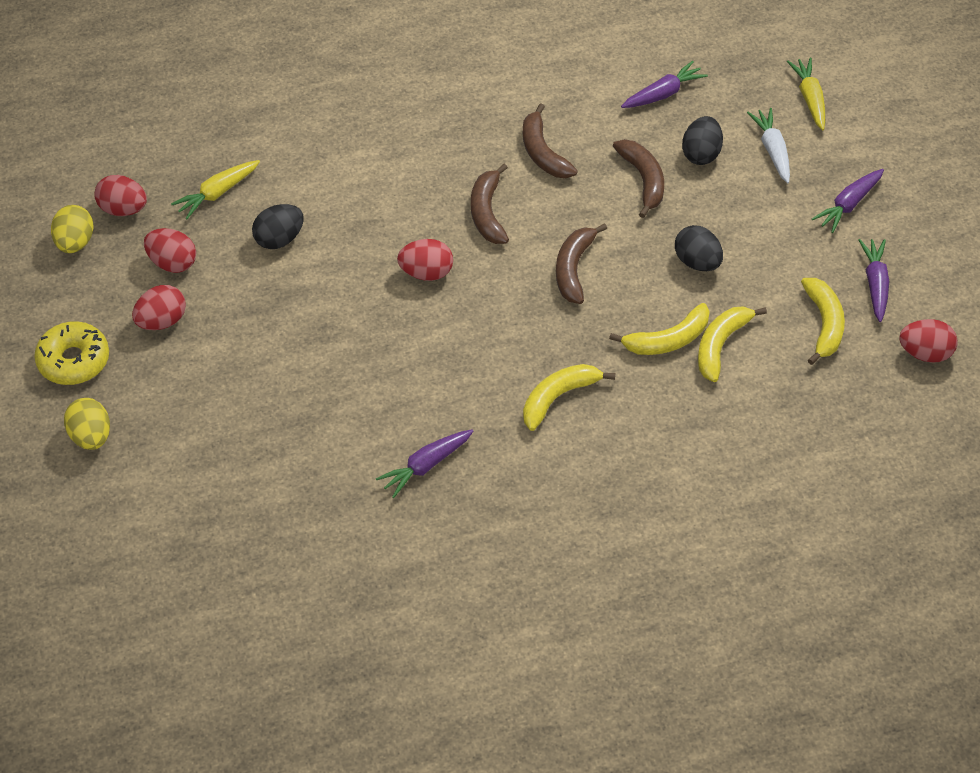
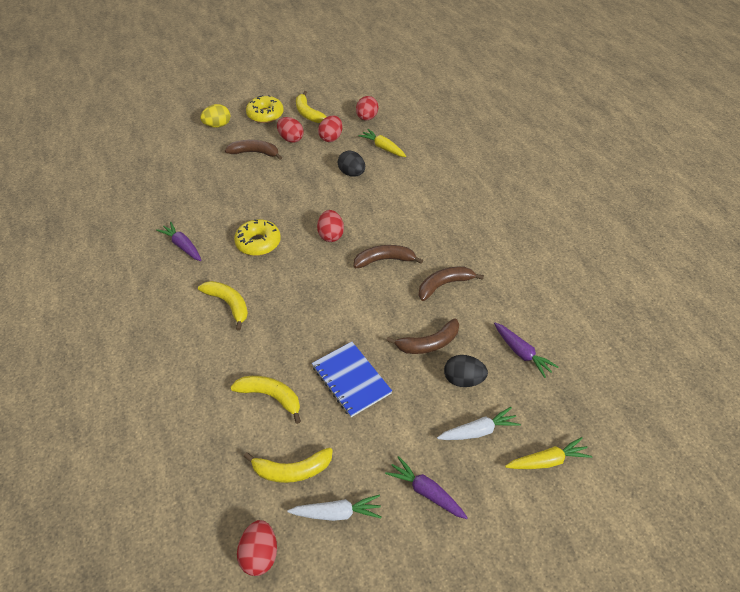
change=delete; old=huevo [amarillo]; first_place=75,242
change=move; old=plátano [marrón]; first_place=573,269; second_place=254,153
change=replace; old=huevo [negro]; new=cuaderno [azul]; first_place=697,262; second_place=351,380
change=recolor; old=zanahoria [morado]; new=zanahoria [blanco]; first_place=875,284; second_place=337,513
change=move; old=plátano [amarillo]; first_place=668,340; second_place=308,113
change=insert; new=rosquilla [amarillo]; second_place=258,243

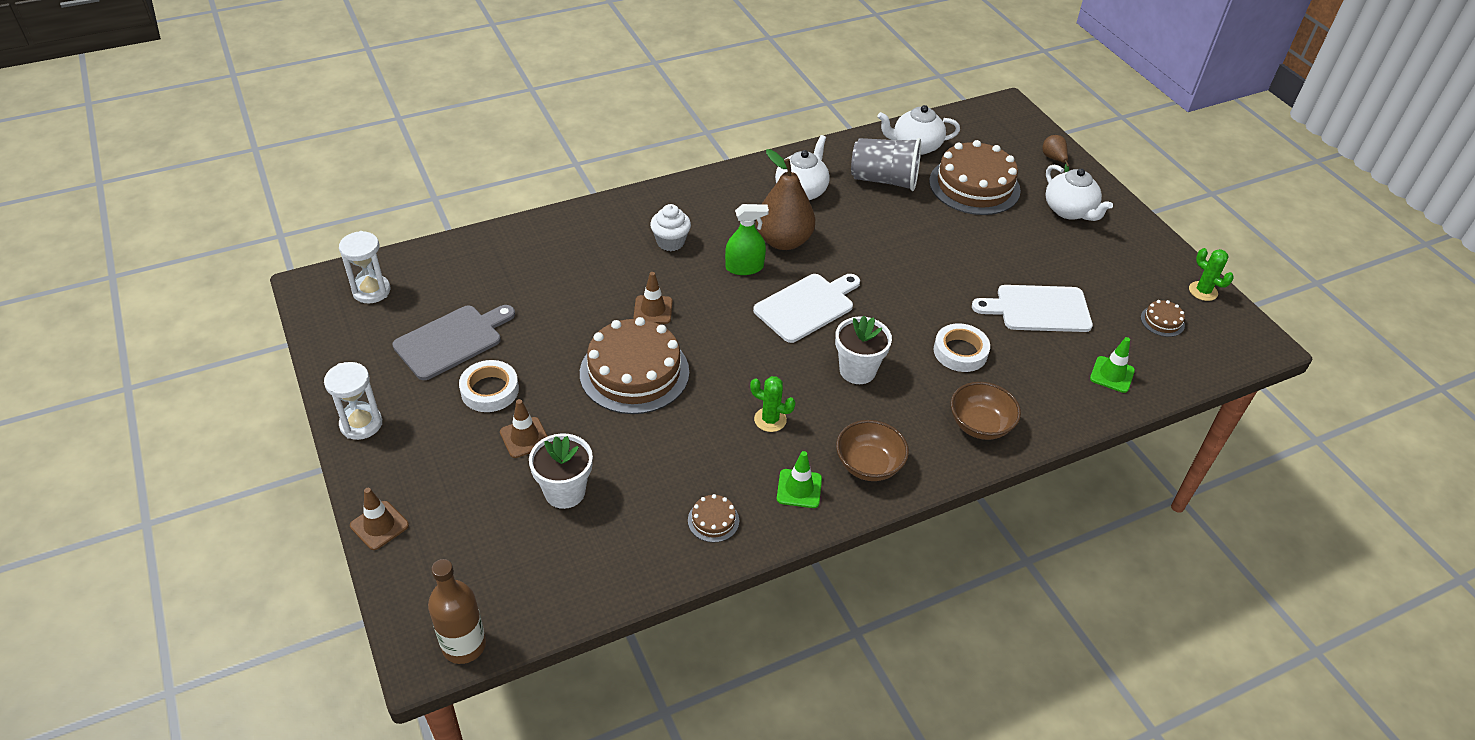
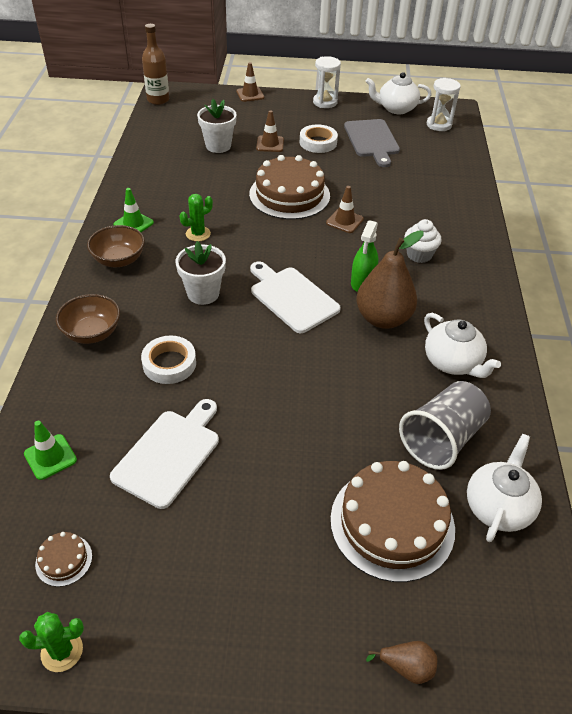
change=move; old=tetera [blanco]; first_place=1069,211; second_place=396,108
change=rotate; old=tabla de cortar [blanco]; first_place=807,306; second_place=292,297; degrees=150
change=delete; old=tarta [marrón]; first_place=713,520

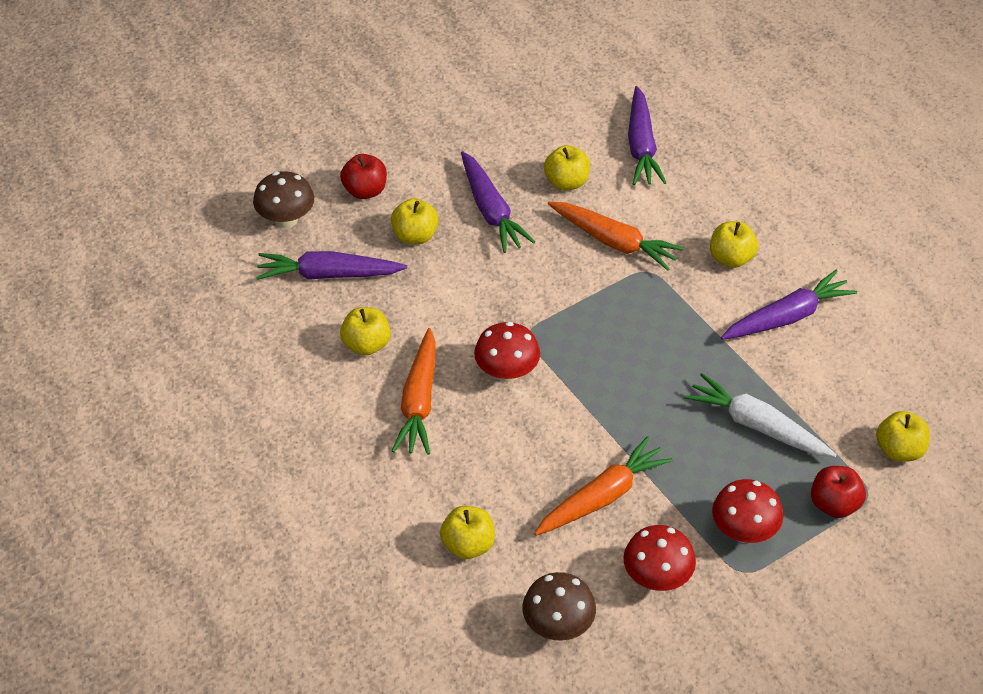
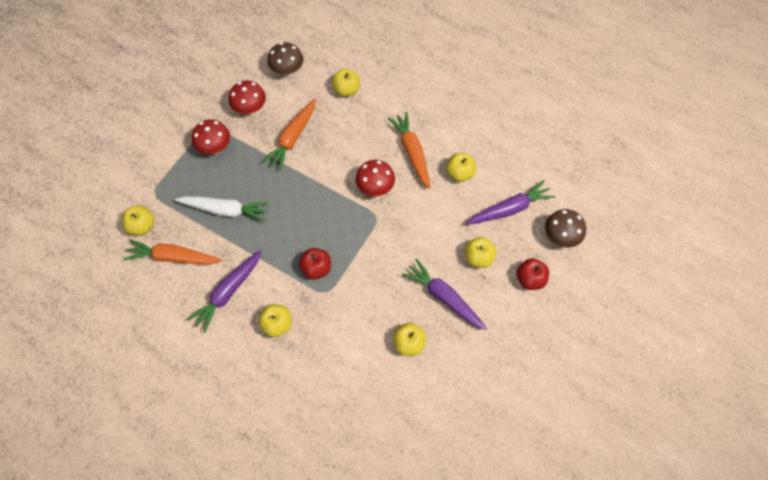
change=delete; old=zanahoria [morado]; first_place=641,146
change=move; old=zanahoria [naranja]; first_place=614,242; second_place=173,257
change=move; old=manzana [rojo]; first_place=834,504; second_place=316,268

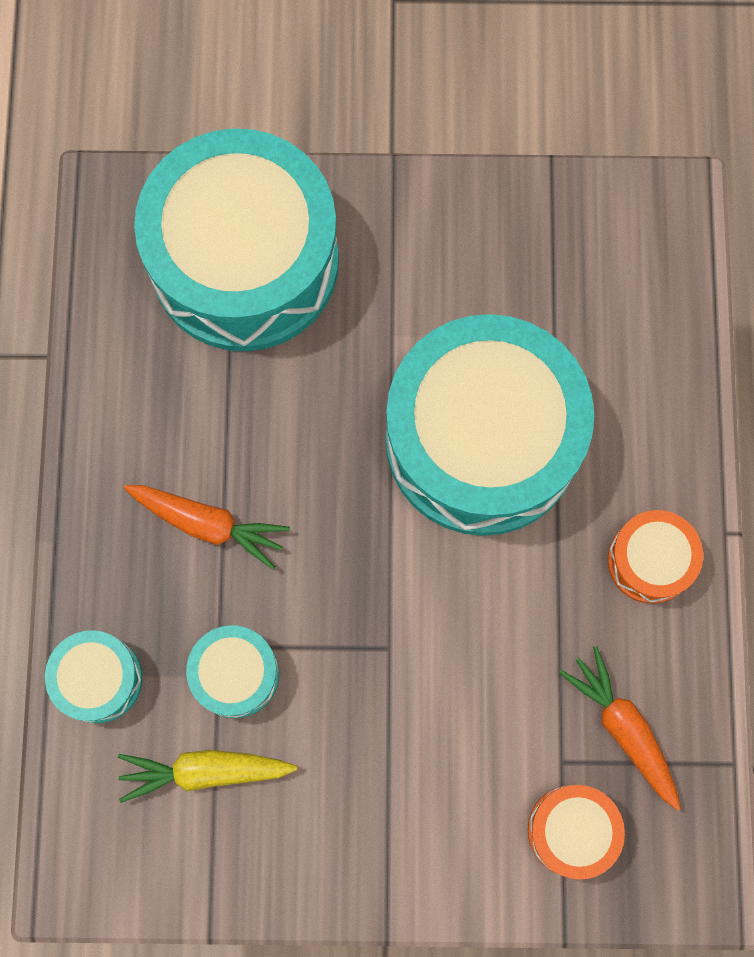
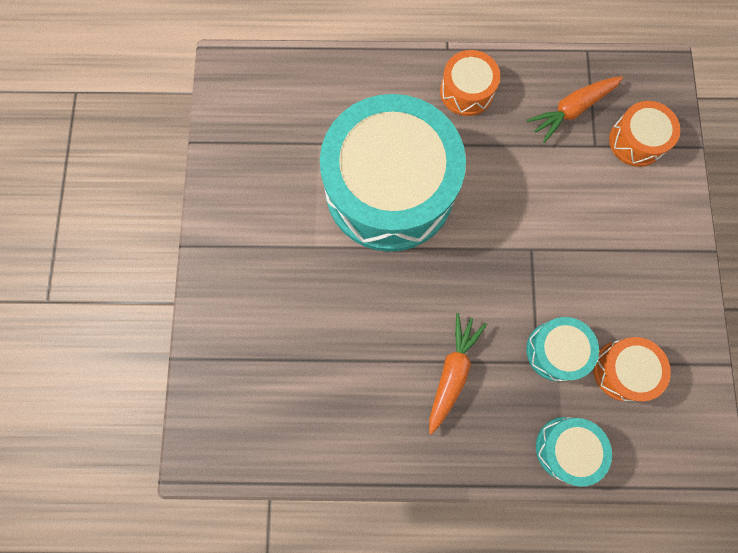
change=delete; old=tambor [turquesa]; first_place=245,261
change=replace; old=zanahoria [amarillo]; new=tambor [naranja]; first_place=205,771; second_place=623,370

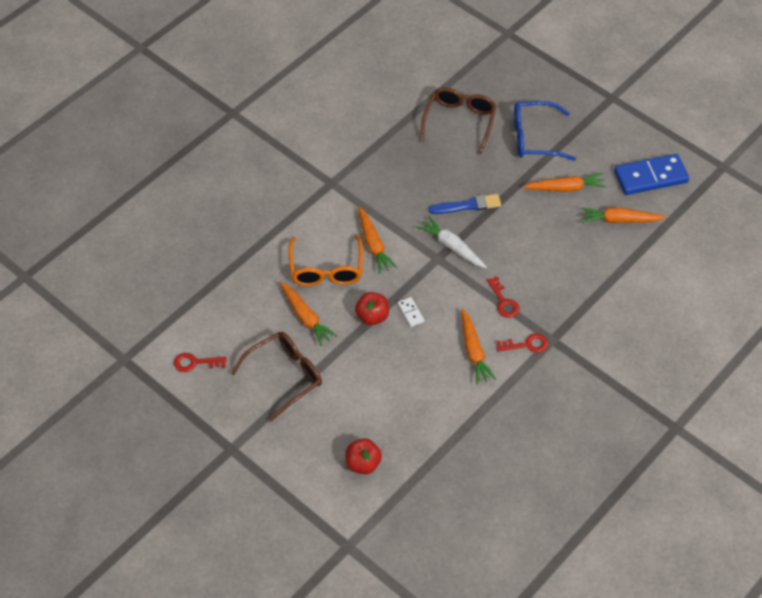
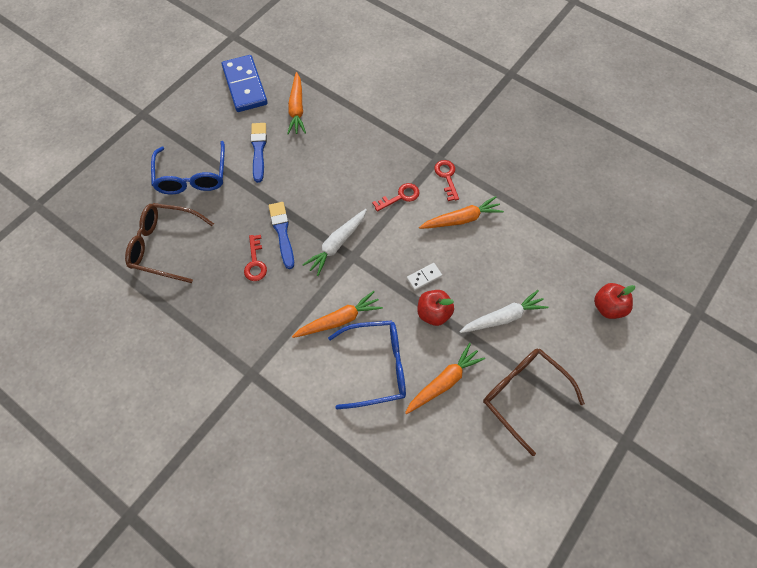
change=replace; old=zanahoria [naranja]; new=pincel [azul]; first_place=565,188; second_place=258,150
change=recolor; old=gafas [naranja]; new=gafas [azul]; first_place=326,269; second_place=376,366
change=move; old=llave [rojo]; first_place=195,363; second_place=255,262
change=insert; new=zanahoria [blanco]; second_place=503,317

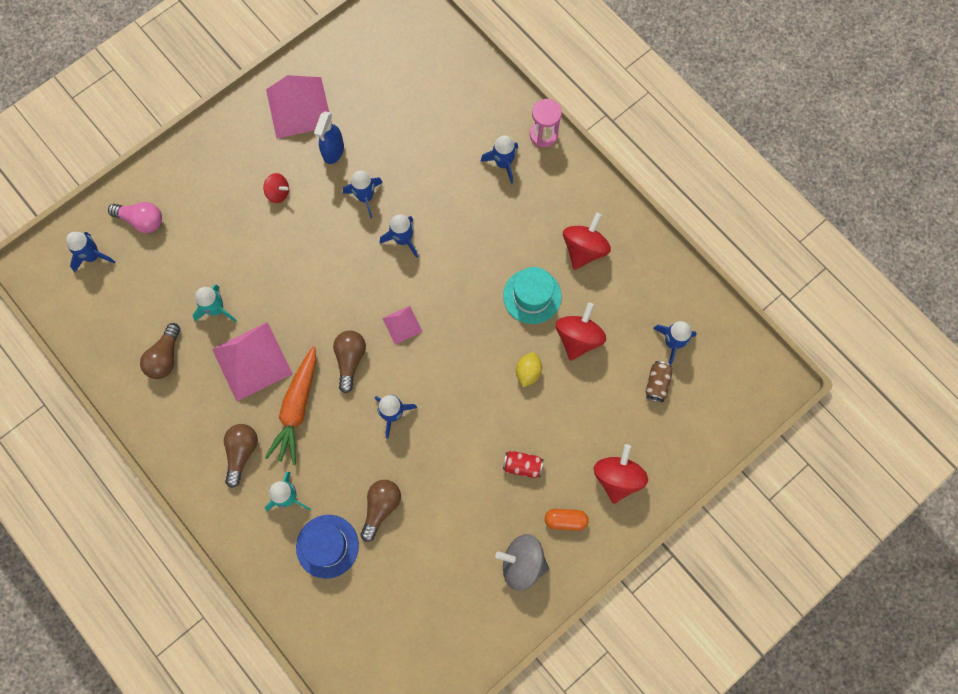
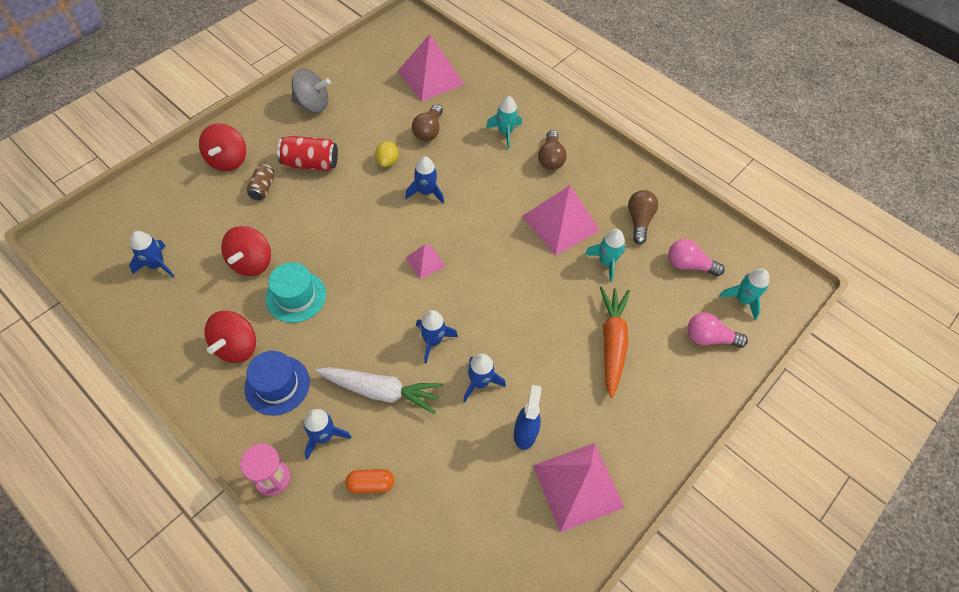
change=delete; old=peonza [rojo]; first_place=278,193
change=recolor; old=cohete [azul]; new=cohete [turquesa]; first_place=93,256; second_place=742,300
change=delete; old=bombilla [marrón]; first_place=350,360
change=move; old=zanahoria [naranja]; first_place=297,408; second_place=612,343
change=move; old=limón [amarillo]; first_place=528,372; second_place=387,161
change=move; old=lata [marrón]; first_place=657,384; second_place=262,188
change=resize; old=lata [rojo]; first_place=522,466; second_place=310,163; factor=1.62
change=move; old=cápsula [naranja]; first_place=565,520; second_place=371,484
change=move; old=sombrero [azul]; first_place=327,546; second_place=277,385
change=insert; new=pirámide [rosa]; second_place=430,77
change=insert; new=bombilla [rosa]; second_place=689,265
change=insert; new=zanahoria [blanco]; second_place=381,391

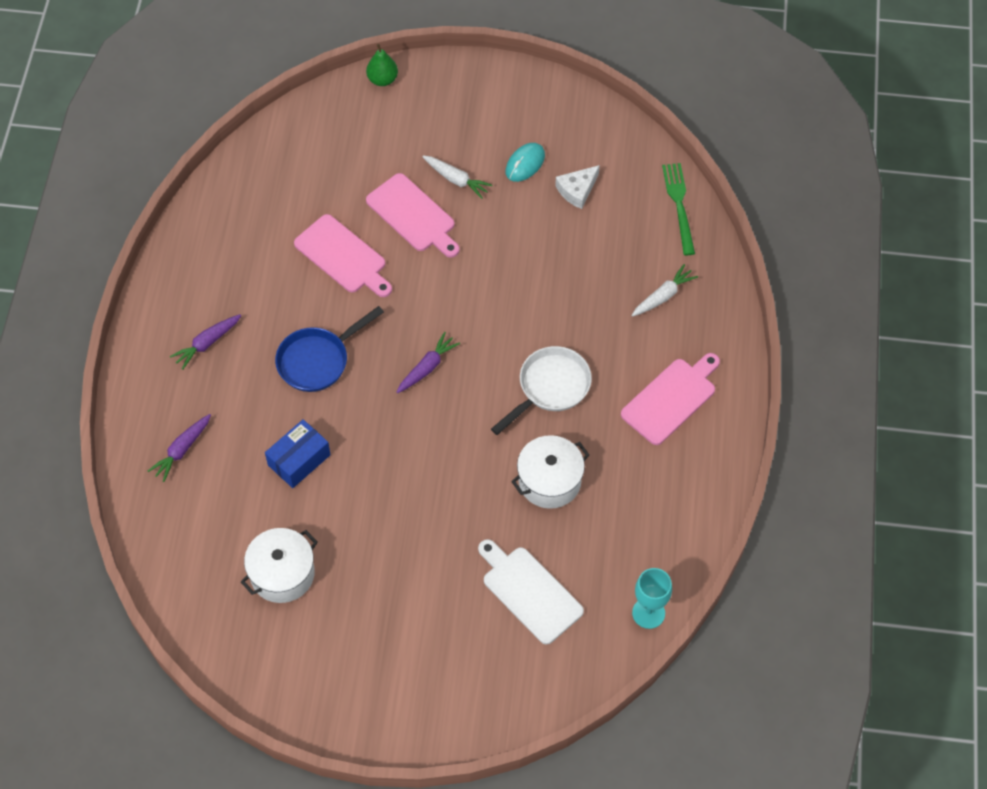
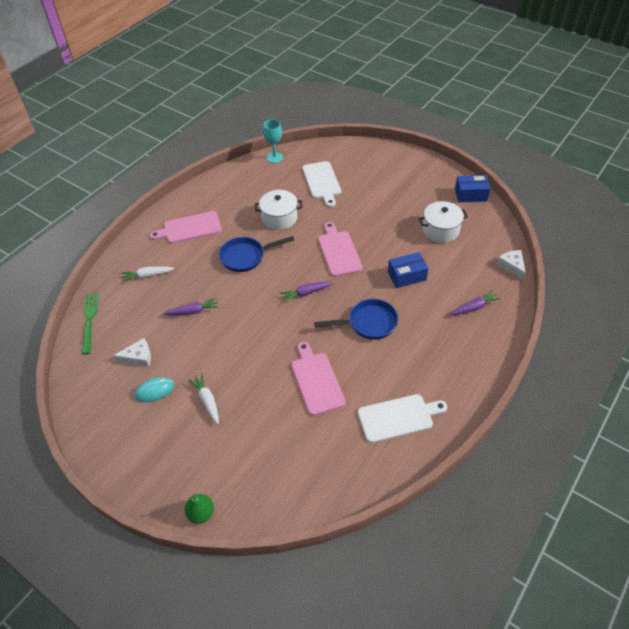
change=rotate; old=tenedor [verde]; first_place=679,205; second_place=90,320; degrees=150
change=move; old=tabla de cortar [rosa]; first_place=413,215; second_place=339,251
change=move; old=zanahoria [morado]; first_place=207,343; second_place=193,311
change=recolor; old=sartén [blanco]; new=sartén [azul]; first_place=550,388; second_place=246,257
change=insert; new=caja [azul]; second_place=470,195
change=insert; new=queso [blanco]; second_place=512,266
change=insert; new=tabla de cortar [blanco]; second_place=398,417

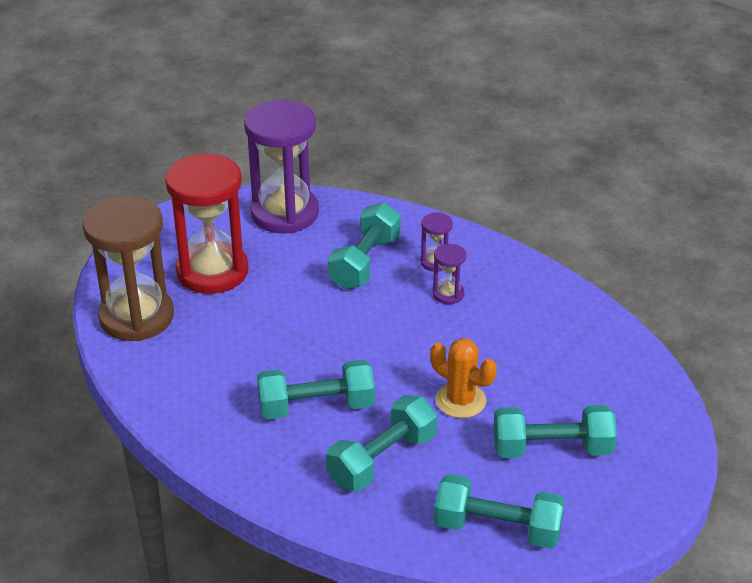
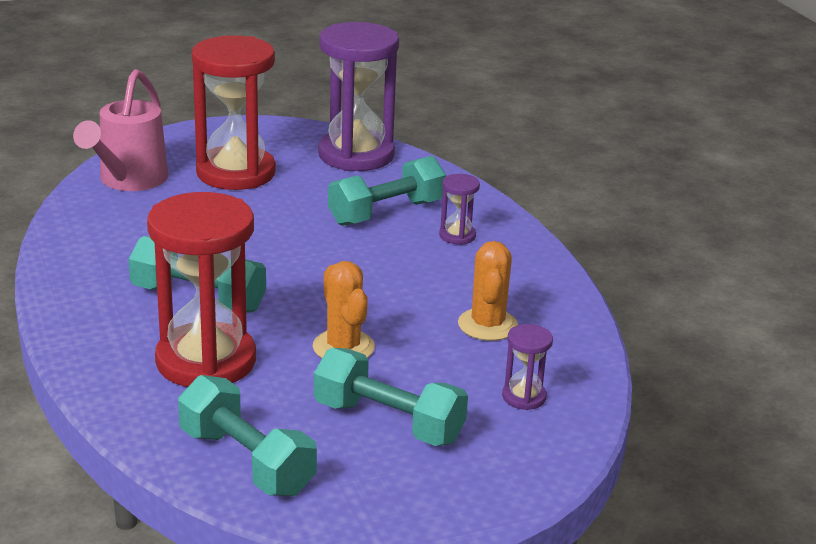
change=replace; old=reloj de arena [marrón]; new=regadera [rosa]; first_place=136,317; second_place=128,181
change=move; old=reloj de arena [morado]; first_place=448,294; second_place=524,397
change=replace; old=mancuerna [turquesa]; new=reloj de arena [rojo]; first_place=382,459; second_place=206,361
change=insert; new=cactus [naranja]; second_place=487,325

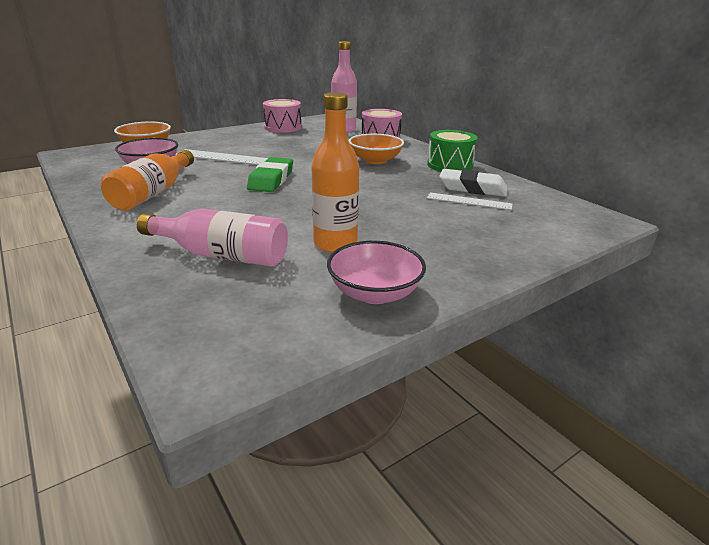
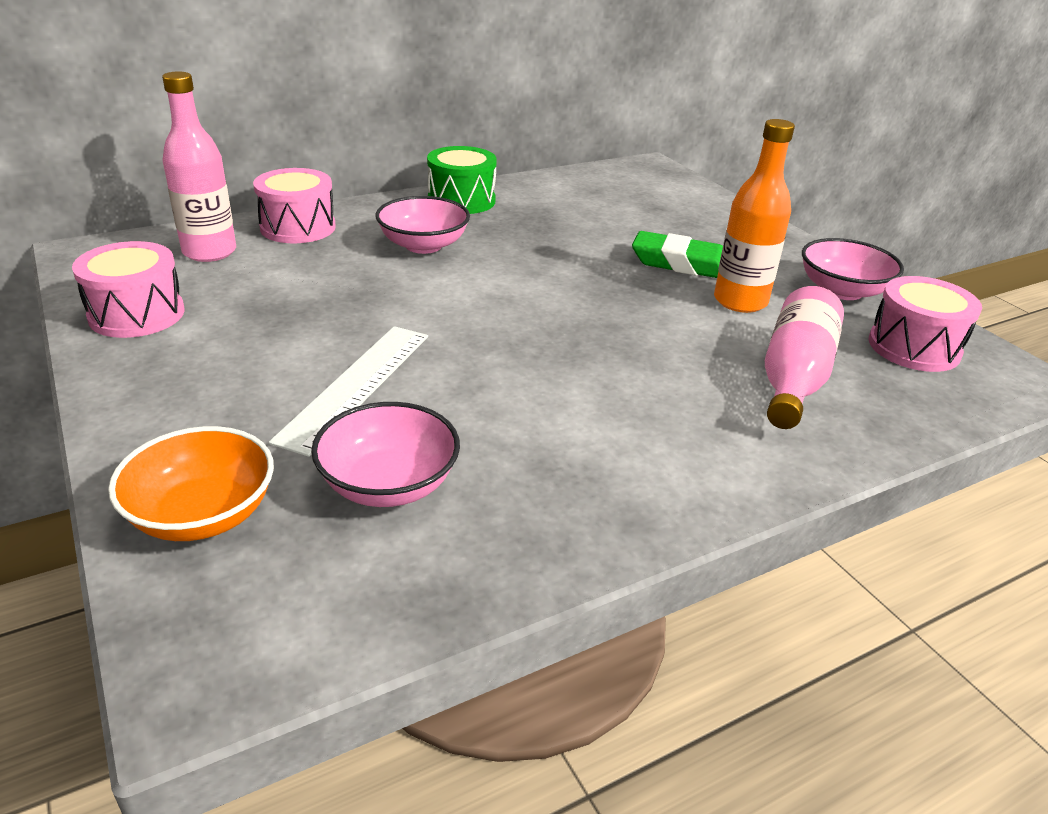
change=recolor; old=cuenco [naranja]; new=cuenco [rosa]; first_place=375,160; second_place=423,245
change=delete; old=botella [naranja]; first_place=153,193
change=move; old=goma de borrar [verde]; first_place=271,180; second_place=681,263
change=delete; old=goma de borrar [blanco]; first_place=472,188
change=delete; old=regla [blanco]; first_place=469,201
change=insert; new=tambor [rosa]; second_place=914,347

